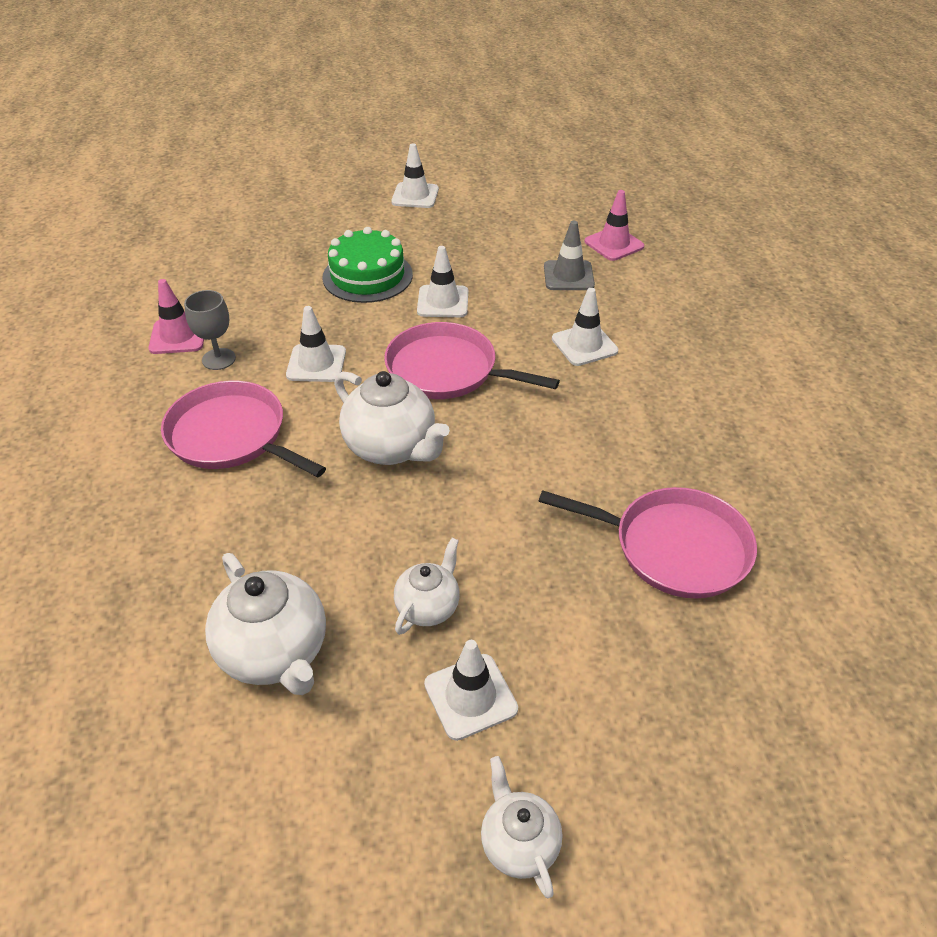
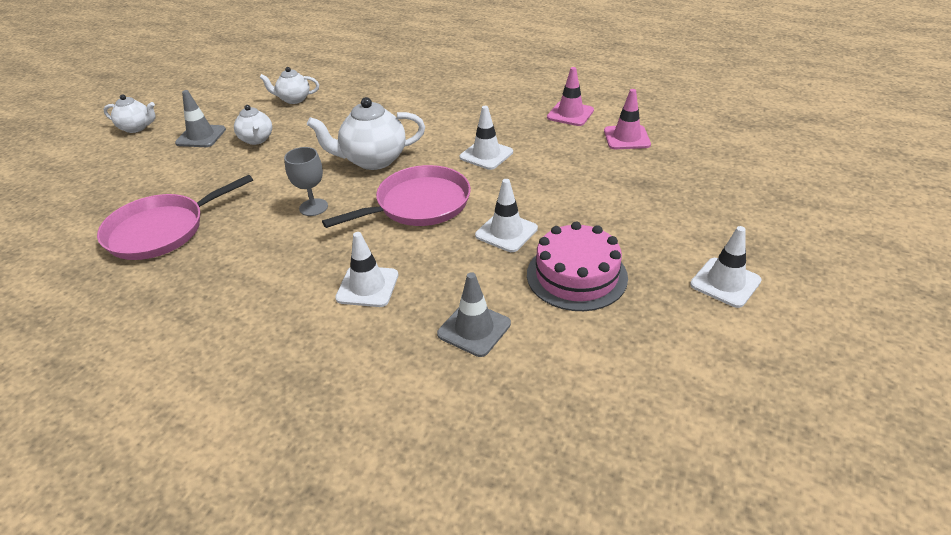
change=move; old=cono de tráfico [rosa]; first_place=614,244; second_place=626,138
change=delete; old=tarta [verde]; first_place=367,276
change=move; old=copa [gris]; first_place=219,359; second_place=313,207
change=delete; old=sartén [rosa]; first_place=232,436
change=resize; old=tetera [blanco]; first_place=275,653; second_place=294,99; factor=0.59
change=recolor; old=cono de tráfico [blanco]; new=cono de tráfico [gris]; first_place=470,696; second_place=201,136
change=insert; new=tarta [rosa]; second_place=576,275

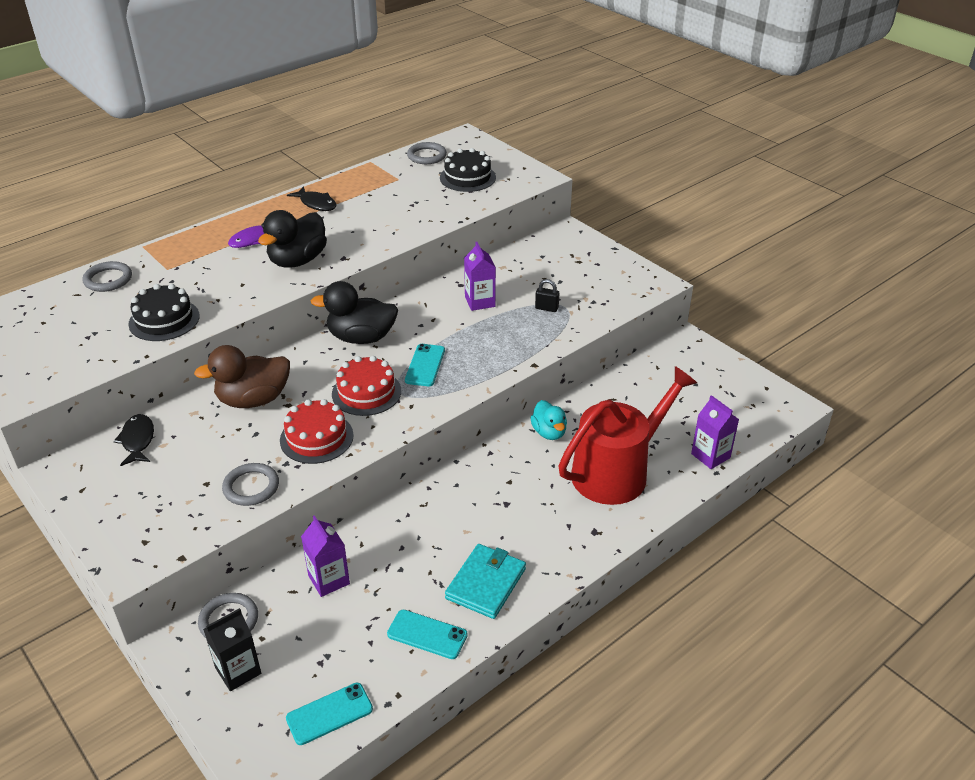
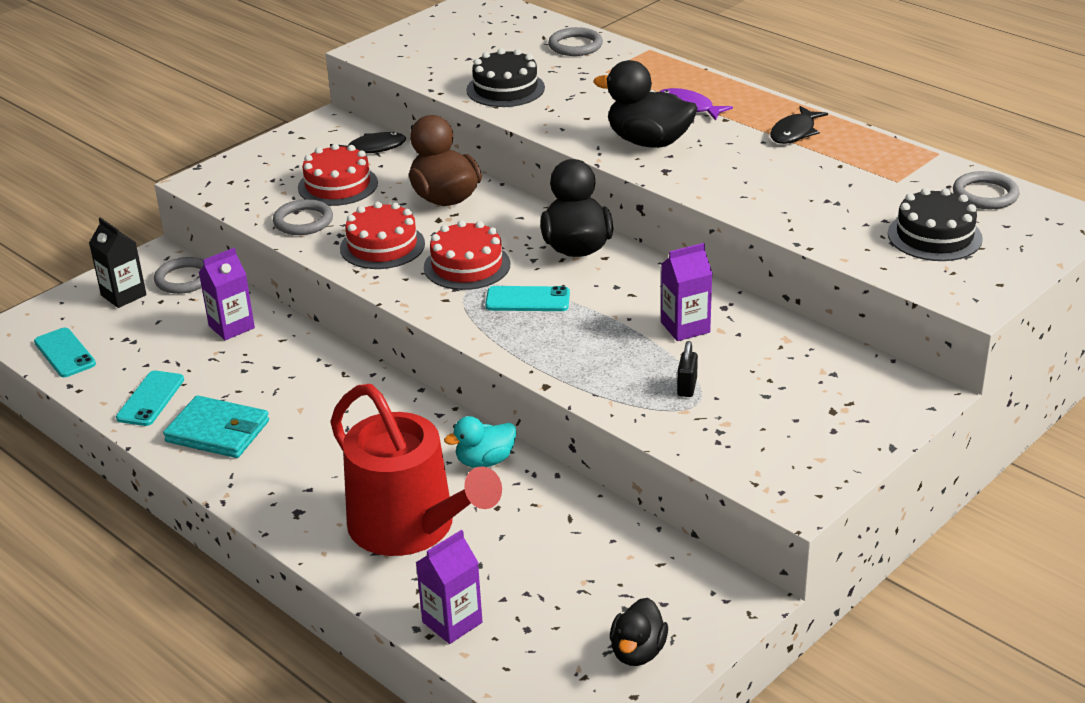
change=insert; new=tarta [rojo]; second_place=338,185
change=insert; new=pato [negro]; second_place=637,652

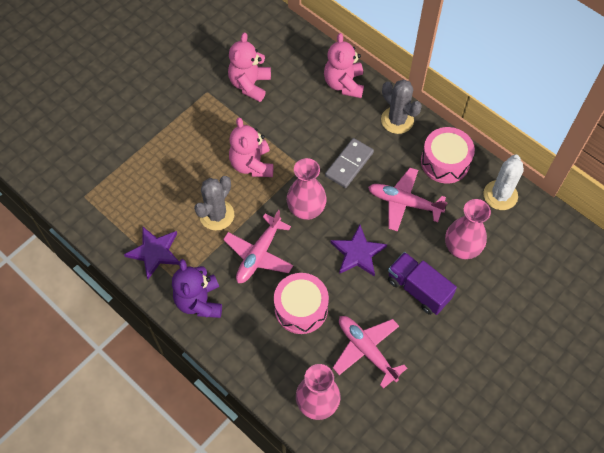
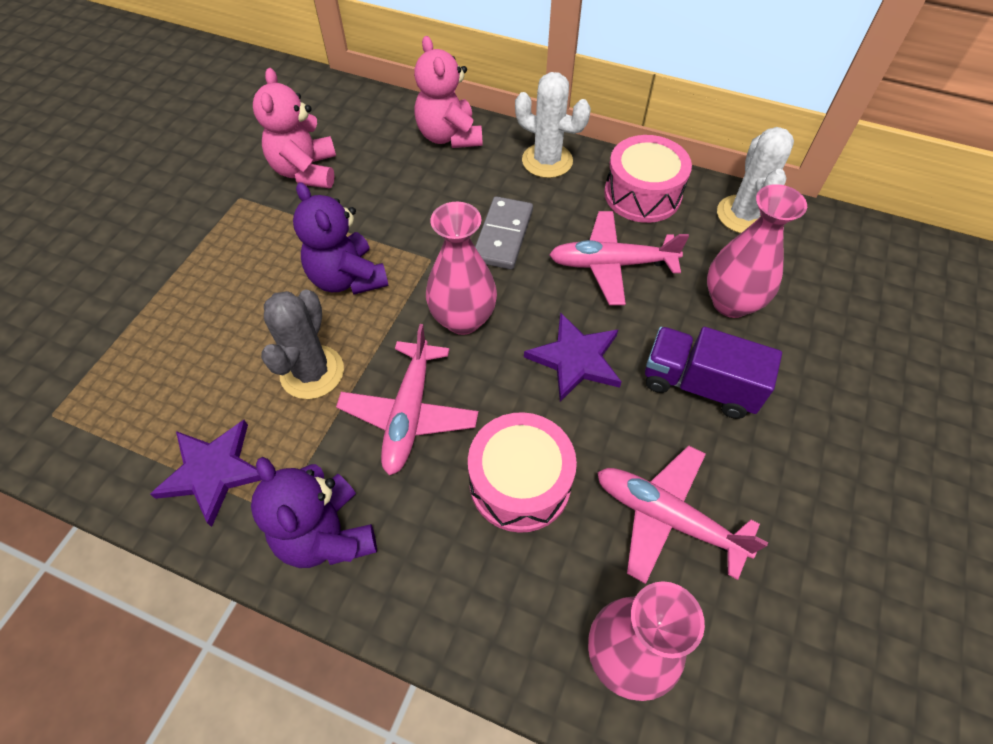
change=recolor; old=cactus [gris]; new=cactus [blanco]; first_place=397,120; second_place=547,161
change=recolor; old=osito [rosa]; new=osito [morado]; first_place=252,164; second_place=347,278

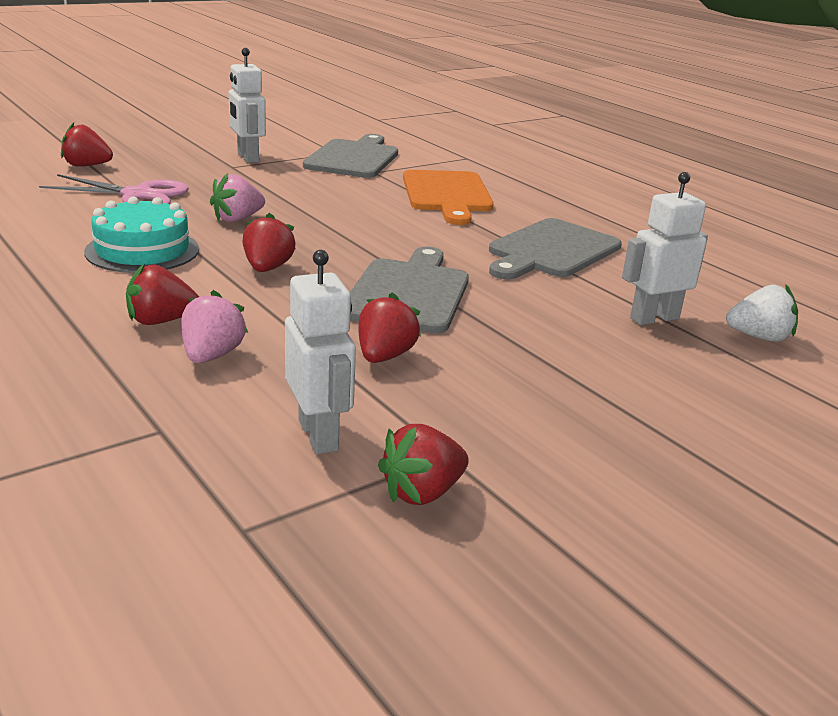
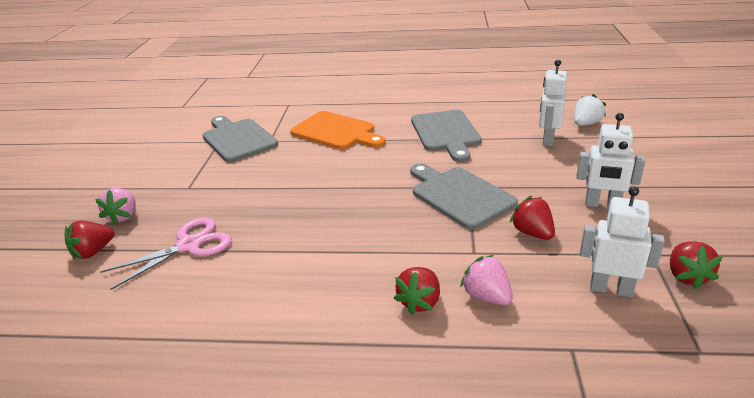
change=move; old=robot [blanco]; first_place=247,157; second_place=602,204
change=move; old=fresa [rosa]; first_place=237,219; second_place=123,216
change=delete; old=tarta [turquesa]; first_place=142,250
change=delete; old=fresa [rojo]; first_place=267,268

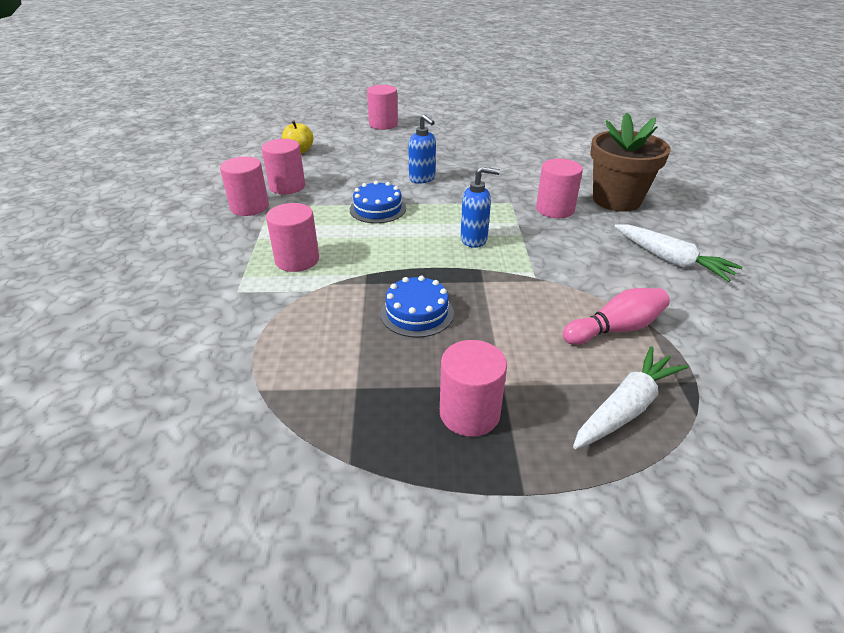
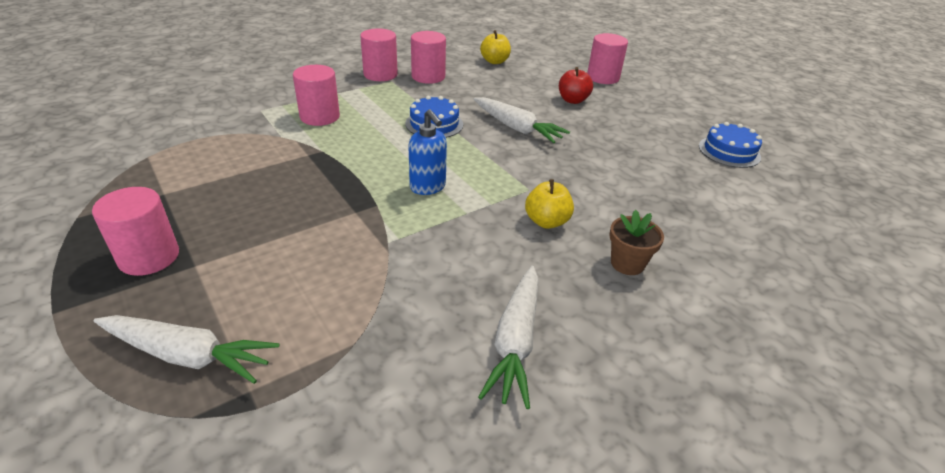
change=resize; old=maceta [marrón]; first_place=616,200; second_place=627,263; factor=0.5
change=replace; old=dispensador de jabón [azul]; new=zanahoria [blanco]; first_place=422,179; second_place=517,128
change=replace; old=cilindro [rosa]; new=manzana [amarillo]; first_place=555,209; second_place=546,221
change=move; old=tarta [azul]; first_place=417,313; second_place=729,151
change=delete; old=bolo [rosa]; first_place=615,329
change=insert; new=manzana [rojo]; second_place=572,100

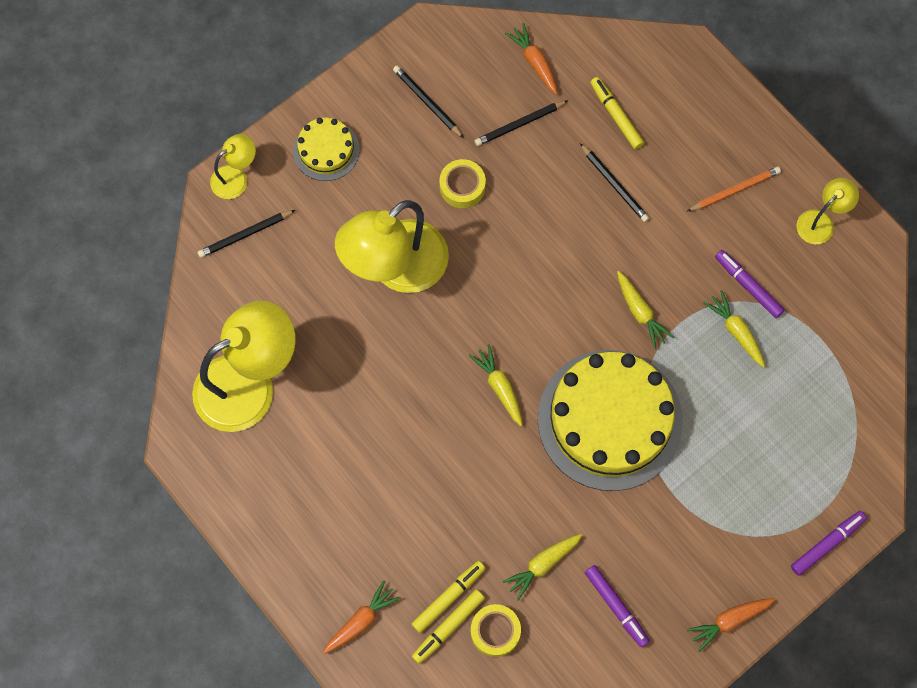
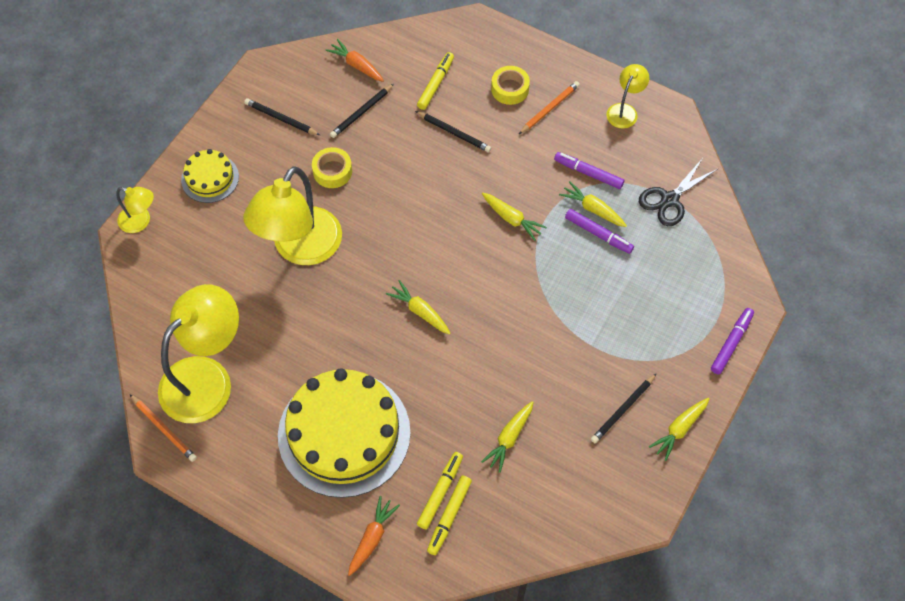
change=rotate; old=rotulador [amarillo]; first_place=616,115; second_place=435,84; degrees=75
change=rotate; old=lámpara [amarillo]; first_place=236,177; second_place=140,221; degrees=75
change=move; old=lápiz [negro]; first_place=245,234; second_place=623,410
change=move; old=tarta [amarillo]; first_place=610,419; second_place=344,433
change=move; old=rotulador [morado]; first_place=616,607; second_place=598,234
change=recolor; old=zanahoria [naranja]; new=zanahoria [amarillo]; first_place=729,621; second_place=679,429
change=move; old=cinta adhesiva [amarillo]; first_place=495,631; second_place=510,89
change=insert; new=tijeras [negro]; second_place=669,200
change=insert; new=lápiz [naranja]; second_place=164,429

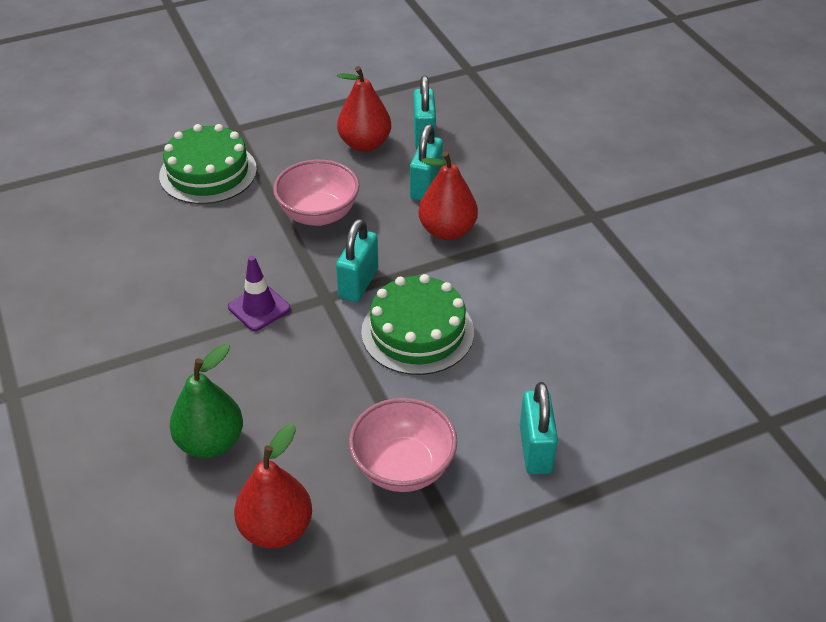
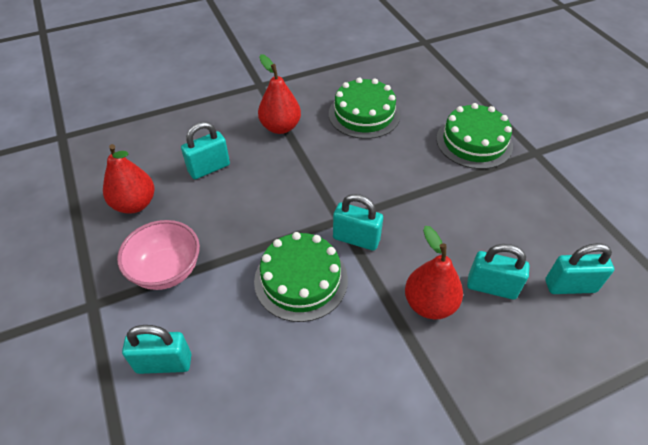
change=move; old=pera [rojo]; first_place=364,144; second_place=280,127
change=delete; old=cuenco [rosa]; first_place=318,214
change=delete; old=cono de tráfico [morado]; first_place=259,308
change=replace; old=pera [verde]; new=candado [turquesa]; first_place=211,442; second_place=209,168
change=insert; new=tarta [verde]; second_place=364,114

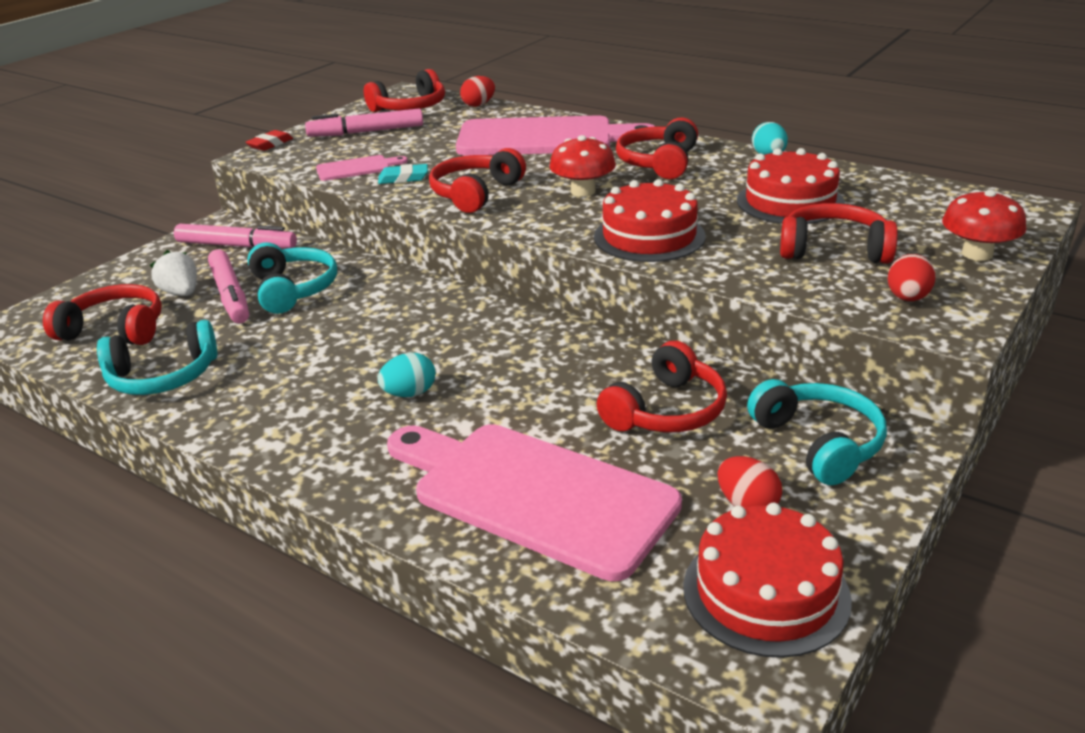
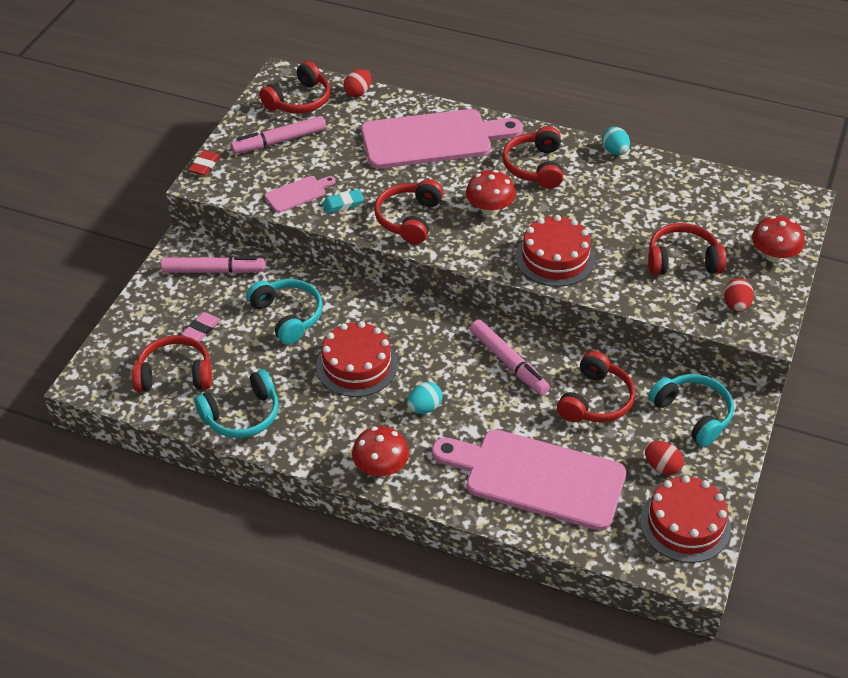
change=move; old=tarta [rojo]; first_place=790,202; second_place=357,365
change=move; old=rotulador [rosa]; first_place=230,295; second_place=508,362
change=replace; old=fresa [blanco]; new=goma de borrar [rosa]; first_place=181,293; second_place=201,329
change=insert; new=seta [rojo]; second_place=381,467

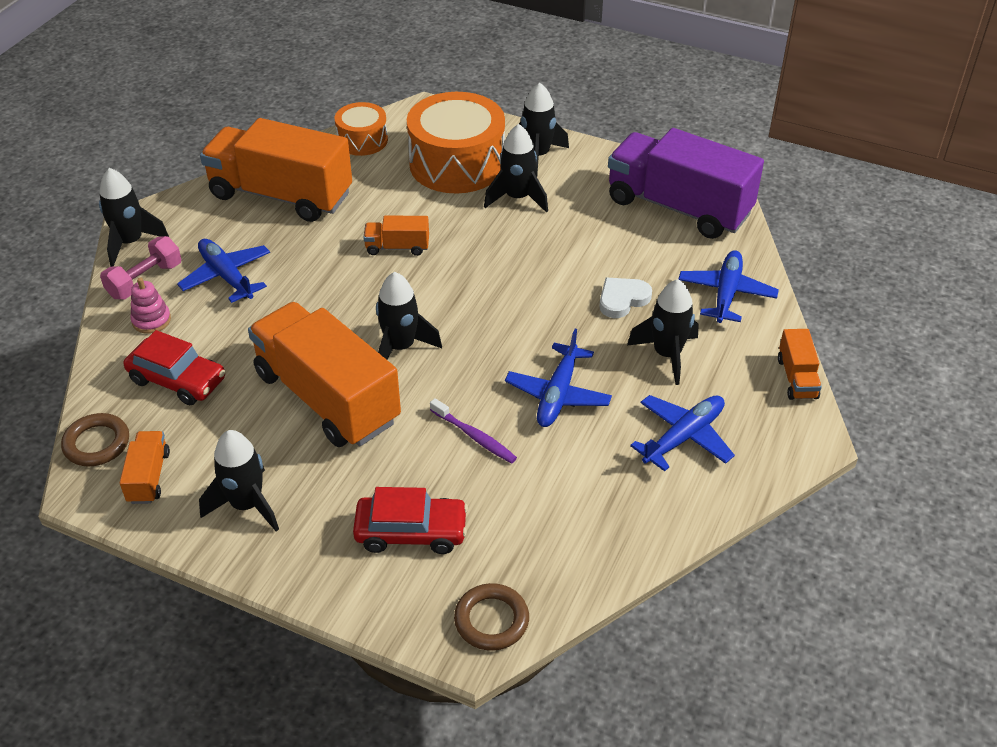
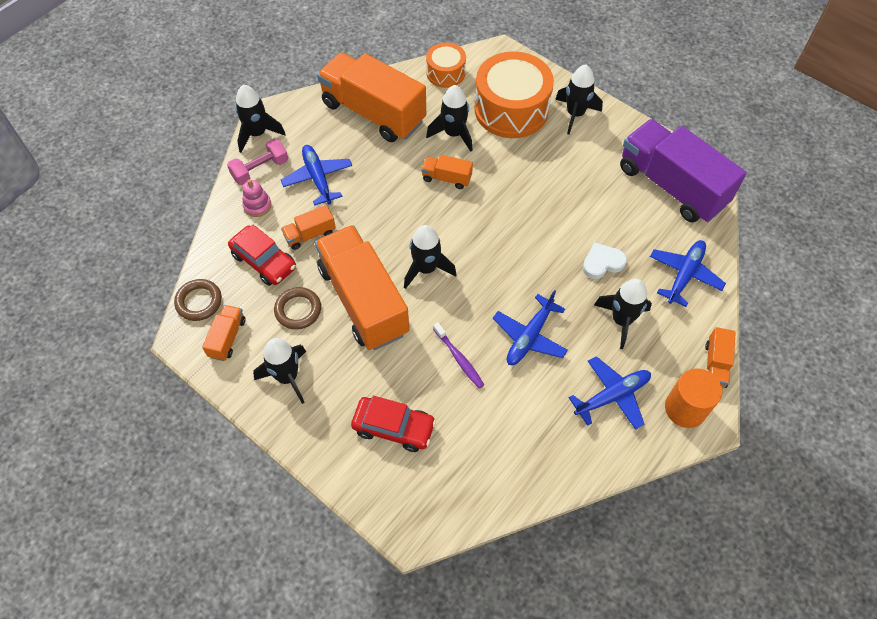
change=move; old=cohete [negro]; first_place=517,198; second_place=453,134
change=move; old=anillo [marrón]; first_place=491,620; second_place=298,310
change=insert; new=camión [naranja]; second_place=310,234
change=insert; new=cilindro [naranja]; second_place=685,409

